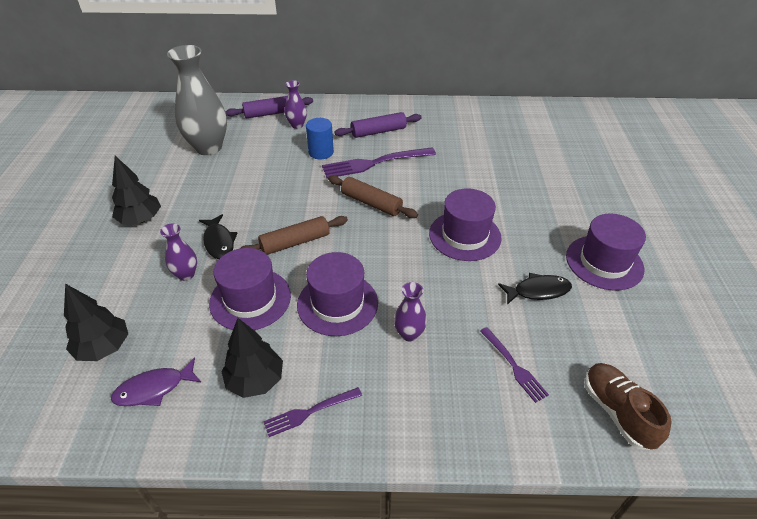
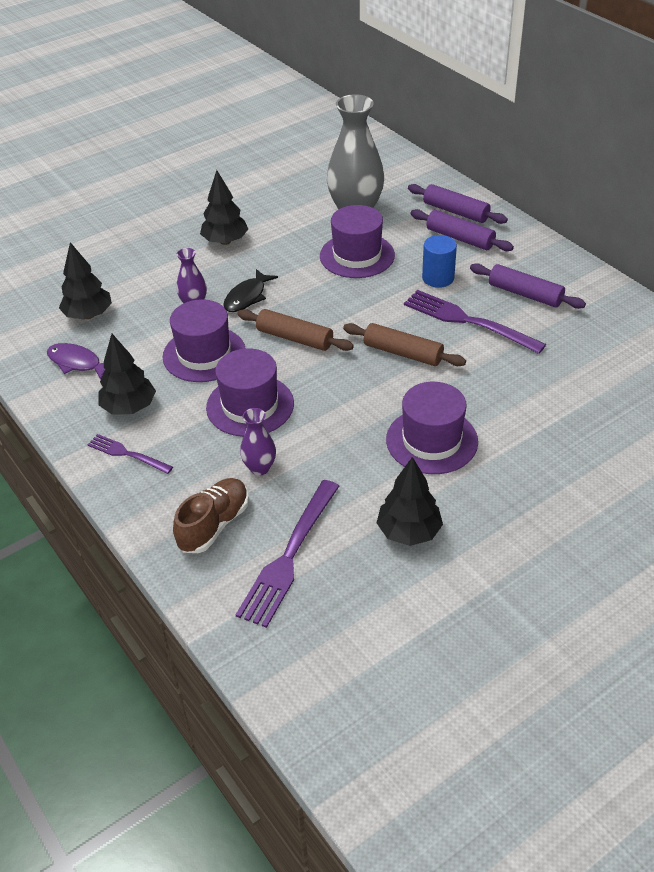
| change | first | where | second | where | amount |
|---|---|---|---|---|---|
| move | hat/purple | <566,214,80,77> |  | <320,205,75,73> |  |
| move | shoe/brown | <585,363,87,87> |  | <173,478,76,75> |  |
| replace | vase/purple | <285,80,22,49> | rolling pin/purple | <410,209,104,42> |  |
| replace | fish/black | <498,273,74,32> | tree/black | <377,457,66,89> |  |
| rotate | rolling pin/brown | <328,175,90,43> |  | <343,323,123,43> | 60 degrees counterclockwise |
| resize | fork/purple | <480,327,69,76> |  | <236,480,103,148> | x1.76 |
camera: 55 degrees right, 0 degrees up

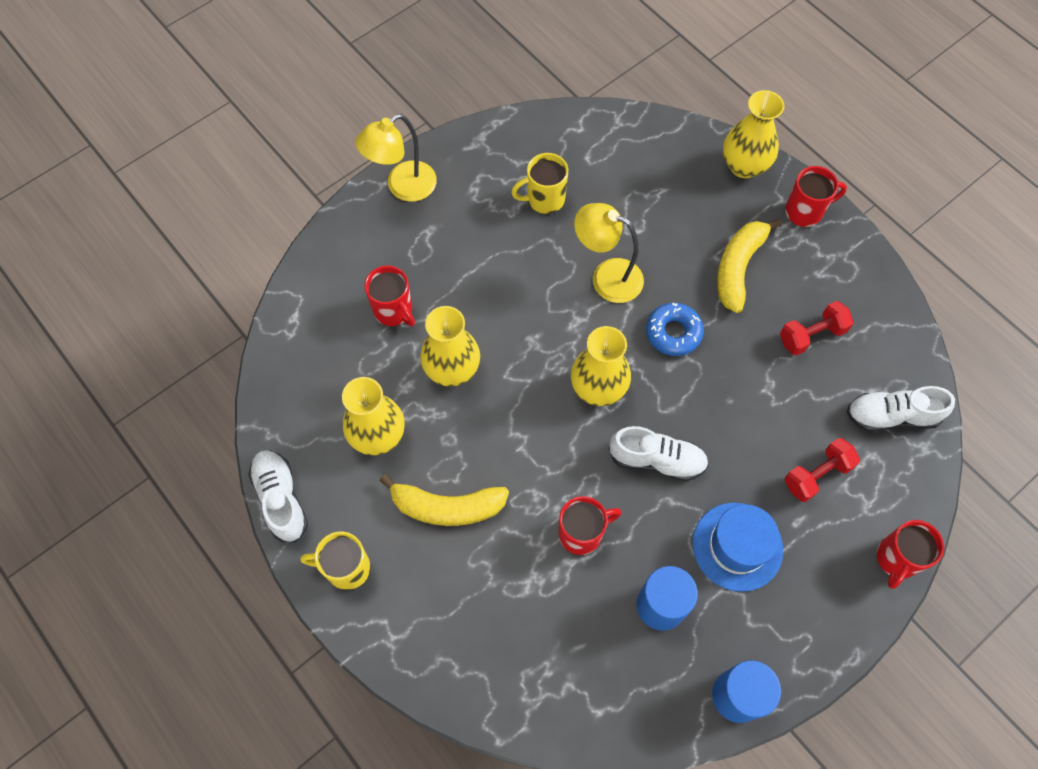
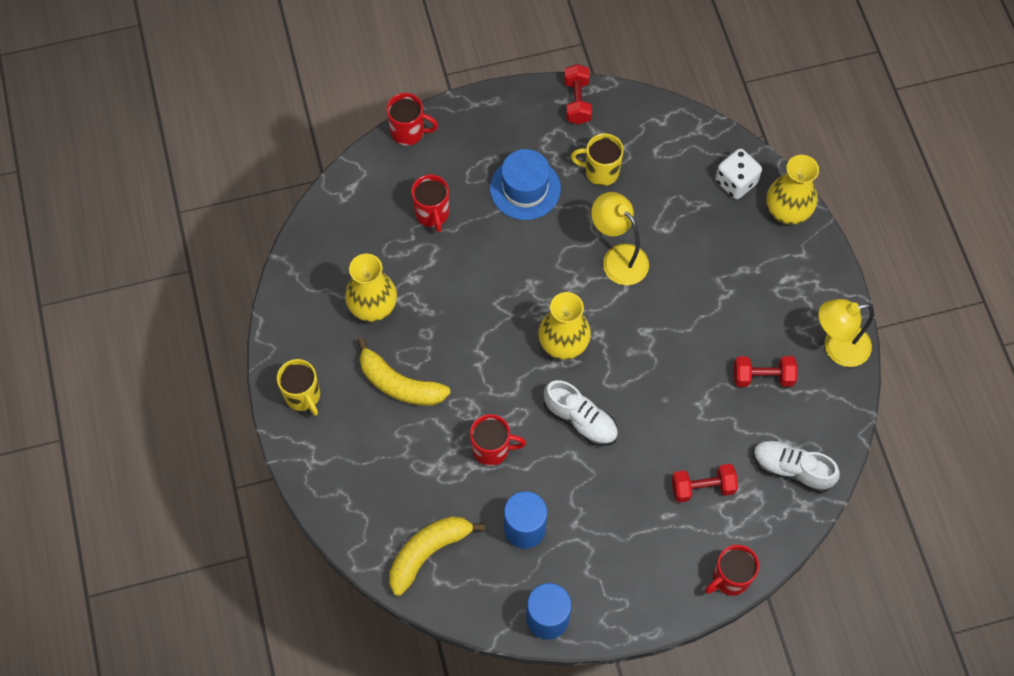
| change | first | where | second | where | amount |
|---|---|---|---|---|---|
| delete | shoe/white | <248,450,60,92> |  |  |  |
| delete | vase/yellow | <420,306,60,81> |  |  |  |
| delete | donut/blue | <646,303,58,53> |  |  |  |
| insert |  |  | dumbbell/red | <564,64,28,60> |  |
| insert |  |  | dice/white | <715,149,47,50> |  |
| move | lamp/yellow | <355,114,82,88> |  | <818,299,56,68> |  |
| move | hat/blue | <693,503,90,89> |  | <490,149,71,71> |  |
| move | banana/yellow | <717,218,65,95> |  | <389,516,96,80> |  |
| move | mug/red | <785,166,62,61> |  | <386,93,52,53> |  |
| rotate | mug/yellow | <300,531,70,59> |  | <277,359,43,57> | 150 degrees counterclockwise |
camera: 25 degrees right, 0 degrees up

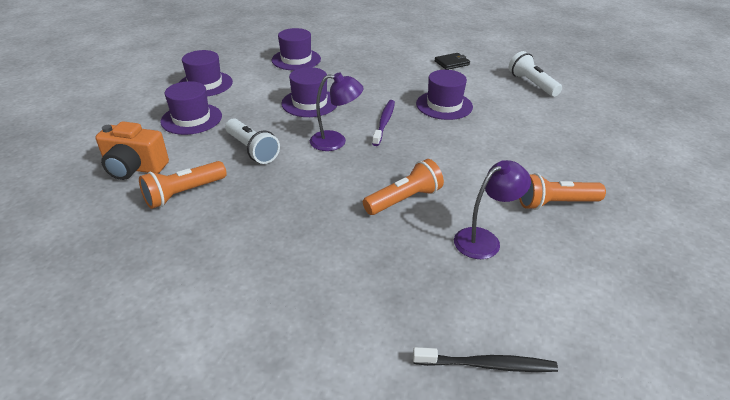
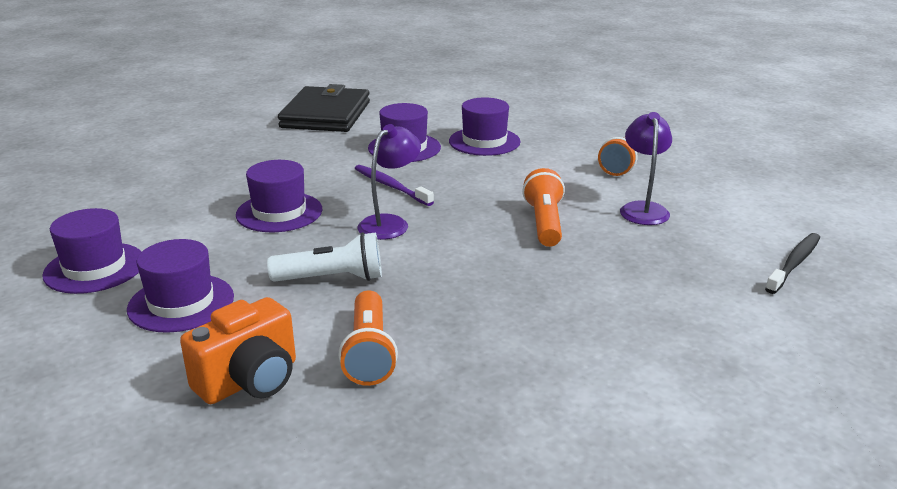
| change | first | where | second | where | amount |
|---|---|---|---|---|---|
| delete | flashlight/white | <509,51,53,46> |  |  |  |
| move | hat/purple | <272,28,49,42> |  | <449,97,72,59> |  |
| resize | wallet/black | <434,53,36,17> |  | <278,84,92,48> | x2.29 |
camera: 55 degrees left, 10 degrees down

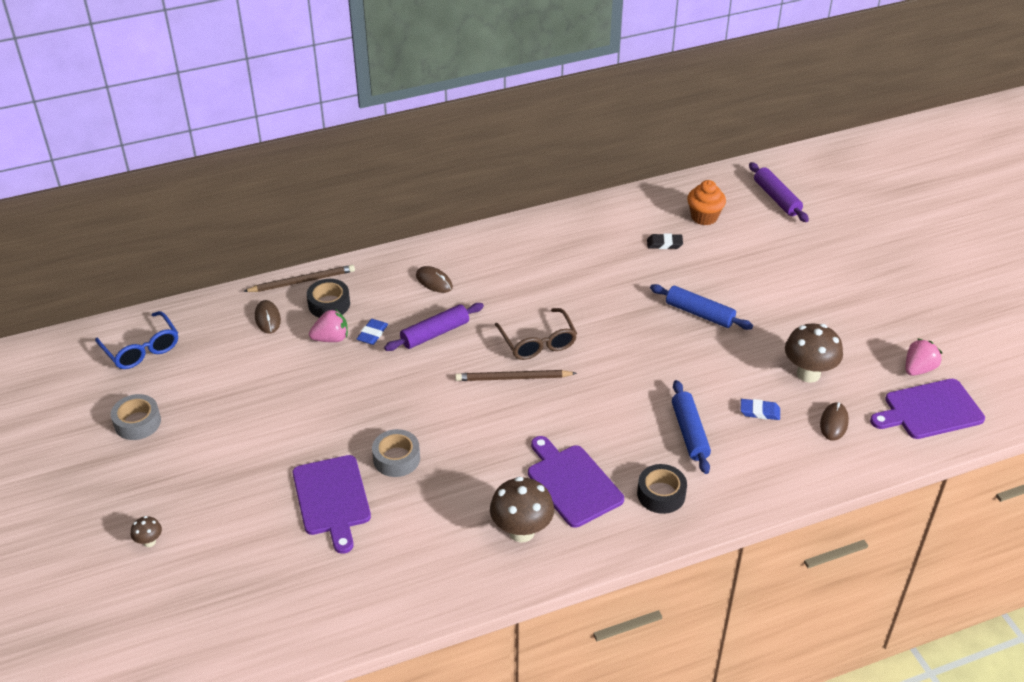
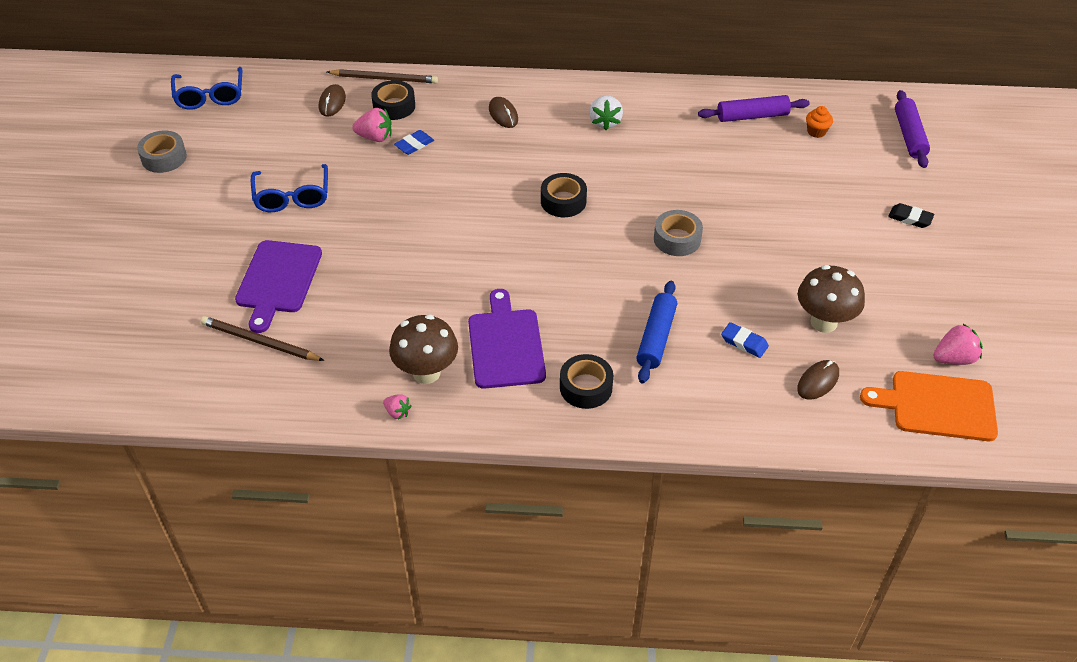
| change | first | where | second | where | amount |
|---|---|---|---|---|---|
| delete | mushroom/brown | <131,516,31,31> |  |  |  |
| delete | rolling pin/blue | <650,284,103,46> |  |  |  |
| insert |  |  | glasses/blue | <251,164,77,48> |  |
| insert |  |  | strawberry/pink | <383,394,29,26> |  |
| insert |  |  | strawberry/white | <589,95,34,35> |  |
| move | tape/grey | <372,429,48,48> |  | <654,210,49,46> |  |
| move | rolling pin/purple | <384,303,100,48> |  | <698,95,112,27> |  |
| move | pencil/brown | <455,370,122,11> |  | <200,316,125,45> |  |
| move | eraser/black | <647,233,36,16> |  | <888,203,46,25> |  |
| replace | glasses/brown | <495,308,82,52> | tape/black | <541,173,46,44> |  |
| recolor | cutting board/purple | <870,379,115,60> | cutting board/orange | <860,371,138,70> |  |
| resize | cupcake/orange | <687,180,39,45> |  | <806,106,27,32> | x0.63 |
camera: 25 degrees right, 5 degrees up

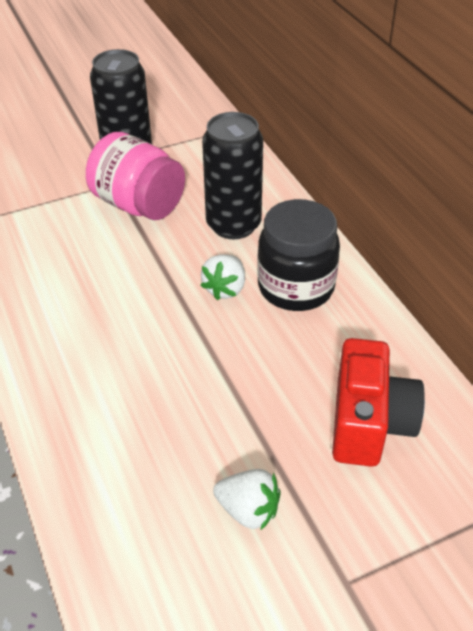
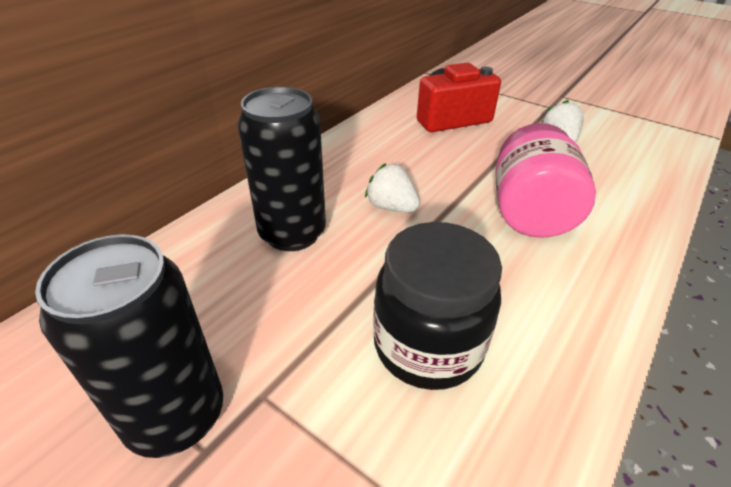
| change | first | where | second | where | amount |
|---|---|---|---|---|---|
| move | jar/pink | <86,132,99,88> |  | <495,123,101,115> |  |
| move | jar/black | <257,199,83,112> |  | <373,222,129,168> |  |
| rotate | strawberry/white | <200,254,45,47> |  | <365,163,55,49> | 135 degrees counterclockwise |
camera: 120 degrees left, 5 degrees down

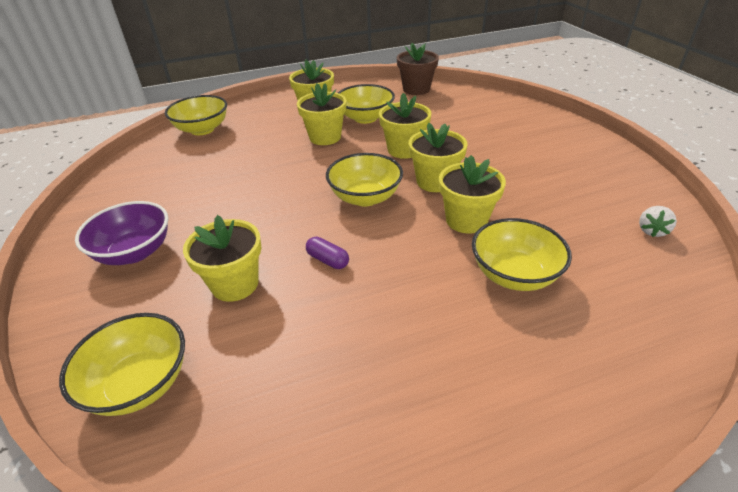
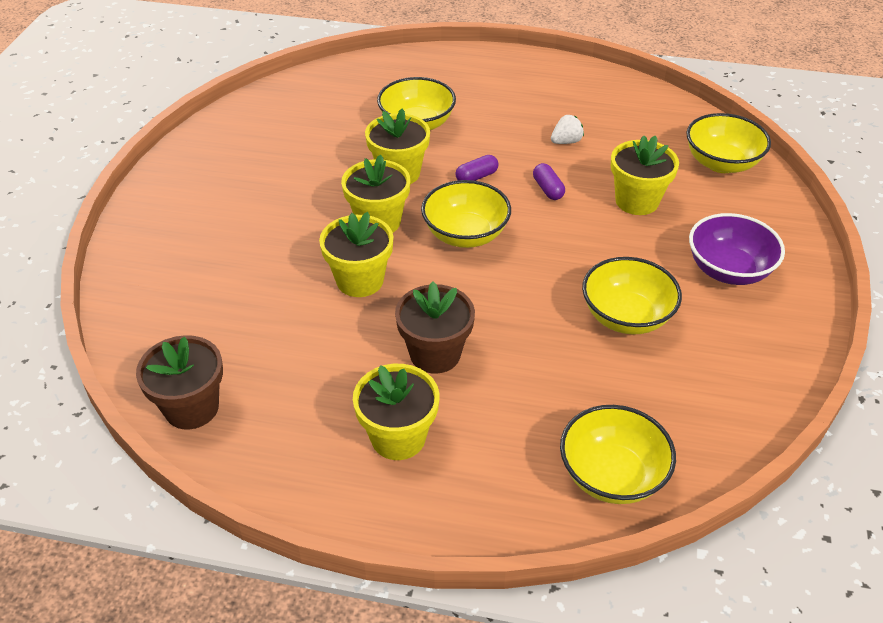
| change | first | where | second | where | amount |
|---|---|---|---|---|---|
| insert |  |  | capsule/purple | <455,155,44,26> |  |
| move | bowl/yellow | <338,84,57,40> |  | <582,257,100,78> |  |
| move | strawberry/white | <639,206,38,31> |  | <551,115,33,29> |  |
| recolor | flower pot/yellow | <297,83,49,62> | flower pot/brown | <395,281,80,93> |  |
camera: 150 degrees left, 5 degrees up

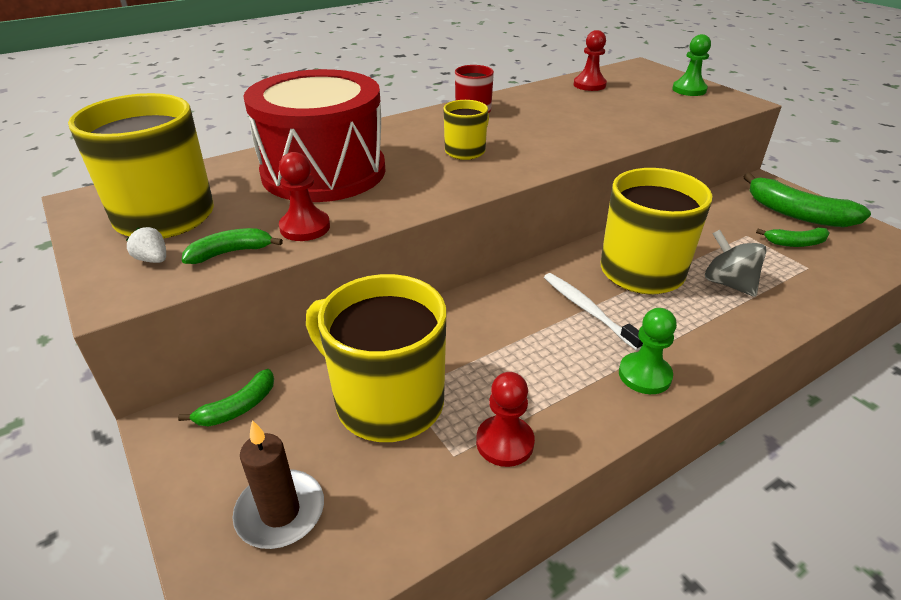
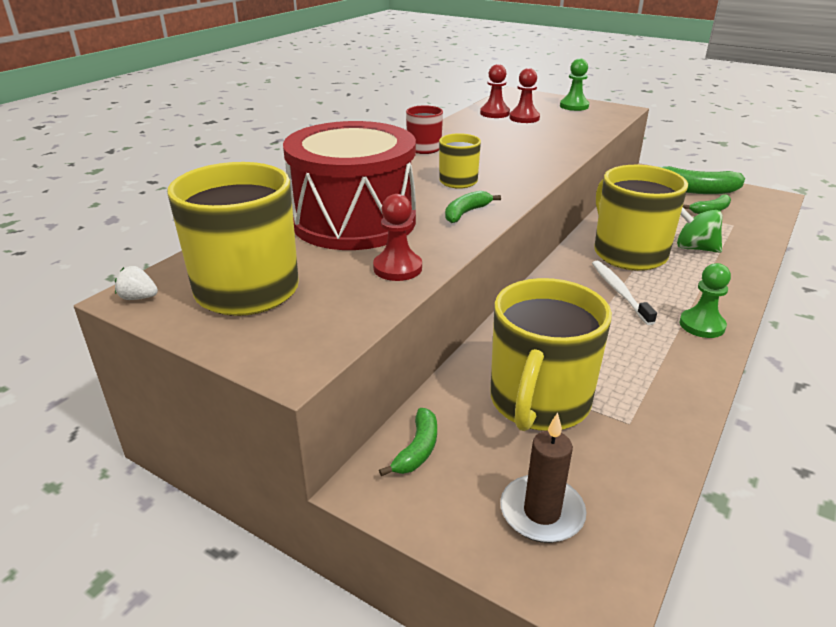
| change | first | where | second | where | amount |
|---|---|---|---|---|---|
| move | strawberry/white | <126,227,40,36> |  | <115,266,43,34> |  |
| move | banana/green | <182,228,101,36> |  | <445,191,56,32> |  |
| move | pawn/red | <476,372,59,95> |  | <509,68,31,55> |  |
| recolor | spinning top/grey | <705,230,62,67> | spinning top/green | <677,207,45,46> |  |
| rotate | mug/yellow | <306,274,141,168> |  | <491,278,121,153> | 75 degrees counterclockwise |
| rotate | toothbrush/white | <544,273,99,78> |  | <592,260,65,65> | 45 degrees clockwise |
camera: 25 degrees left, 5 degrees down

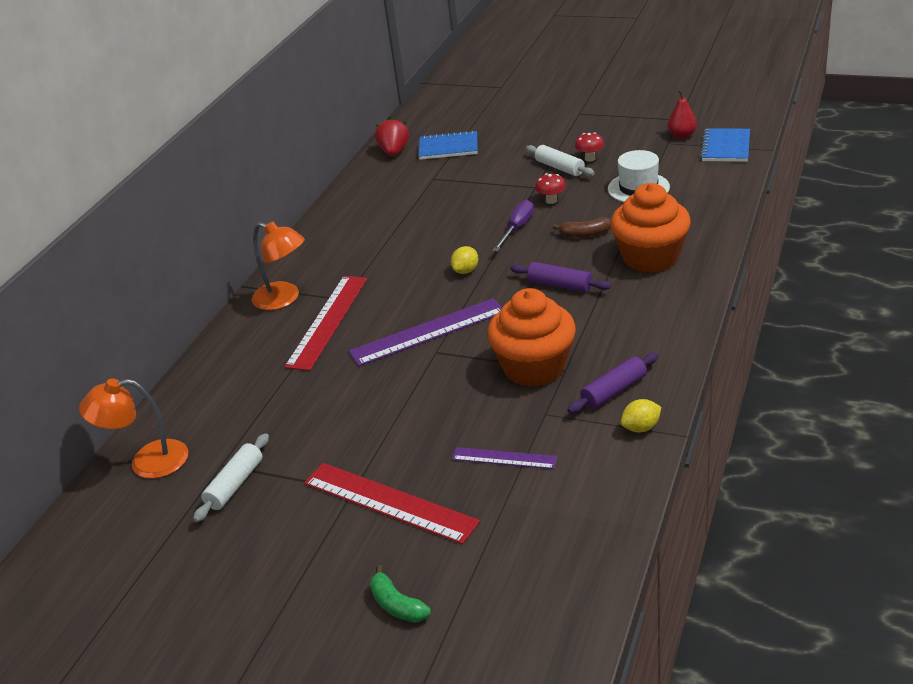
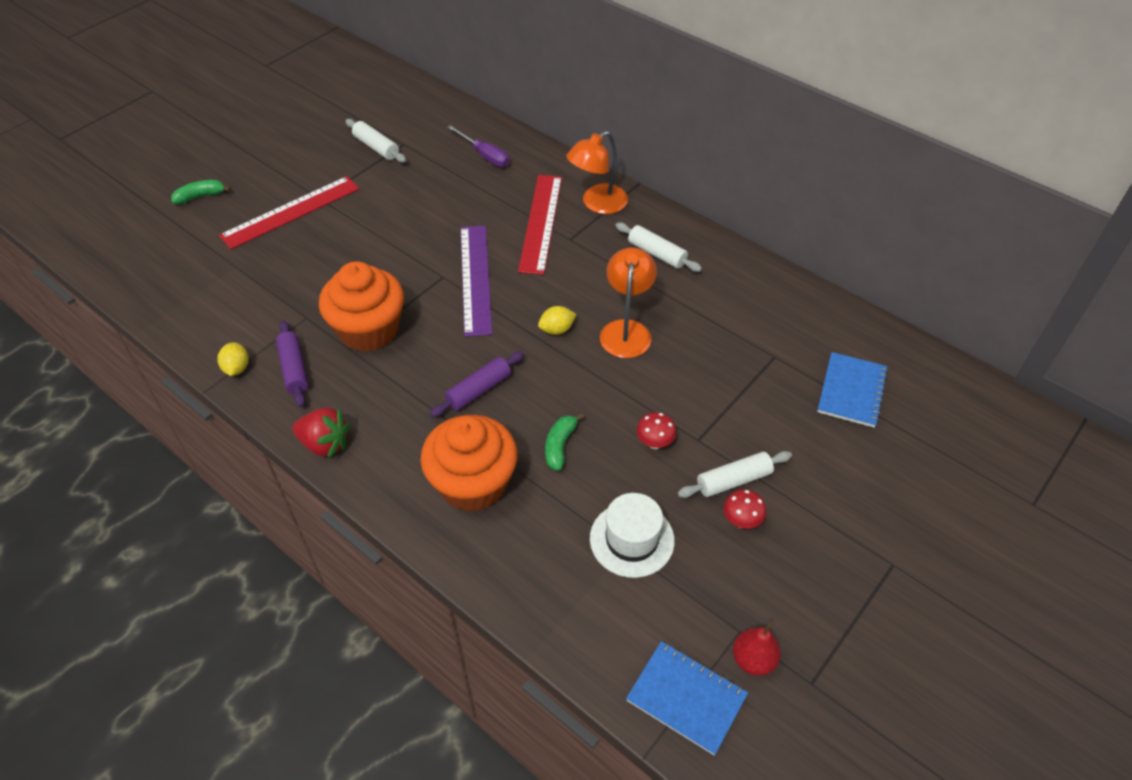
| change | first | where | second | where | amount |
|---|---|---|---|---|---|
| delete | ruler/purple | <452,447,105,22> |  |  |  |
| insert |  |  | rolling pin/white | <616,222,86,50> |  |
| move | lamp/orange | <79,379,109,100> |  | <600,247,57,111> |  |
| move | strawberry/red | <375,117,34,39> |  | <292,408,58,51> |  |
| move | screwdriver/purple | <493,200,41,52> |  | <447,125,63,42> |  |
| recolor | banana/brown | <553,217,58,21> | banana/green | <545,413,39,58> |  |
| rotate | ruler/red | <284,276,83,95> |  | <518,175,44,100> | 60 degrees clockwise |
| rotate | lemon/yellow | <451,246,28,28> |  | <538,306,38,29> | 75 degrees counterclockwise |
camera: 105 degrees right, 15 degrees up

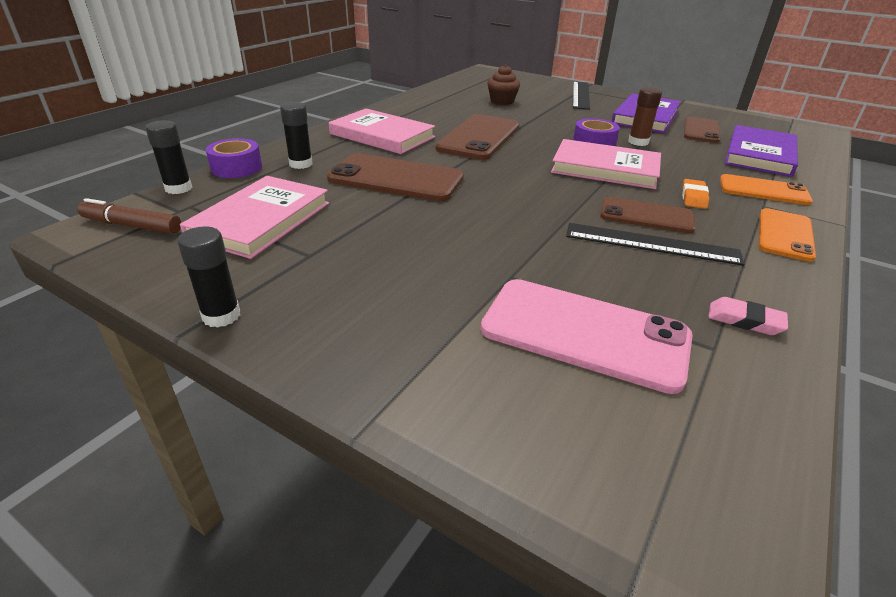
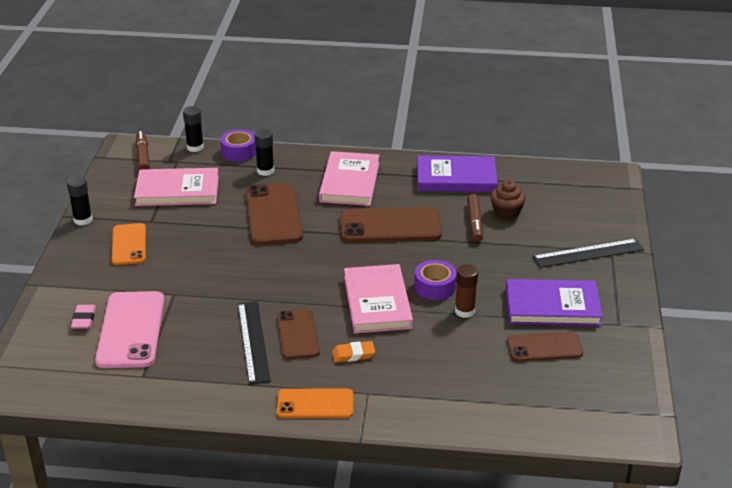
| change | first | where | second | where | amount |
|---|---|---|---|---|---|
| insert |  |  | marker/brown | <467,194,16,48> |  |
| move | eraser/pink | <708,297,80,38> |  | <71,305,25,24> |  |
| move | phone/orange | <720,174,93,31> |  | <112,223,34,42> |  |
| move | book/purple | <725,125,73,52> |  | <417,155,81,37> |  |
camera: 65 degrees right, 0 degrees up

